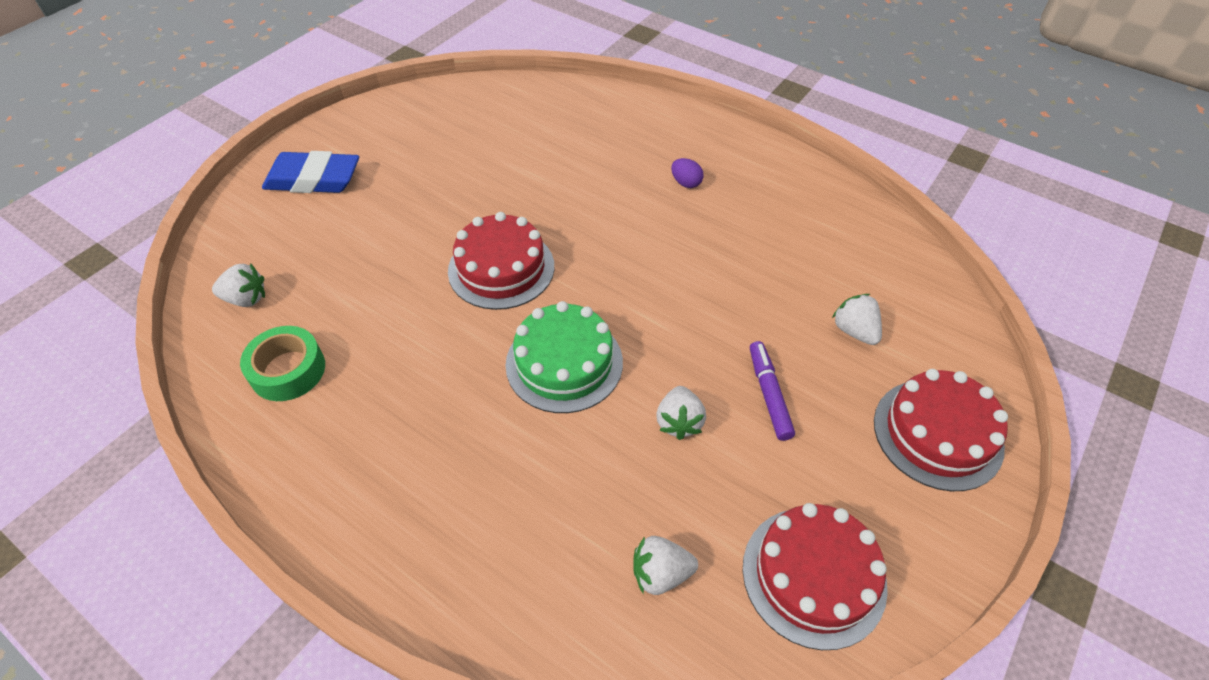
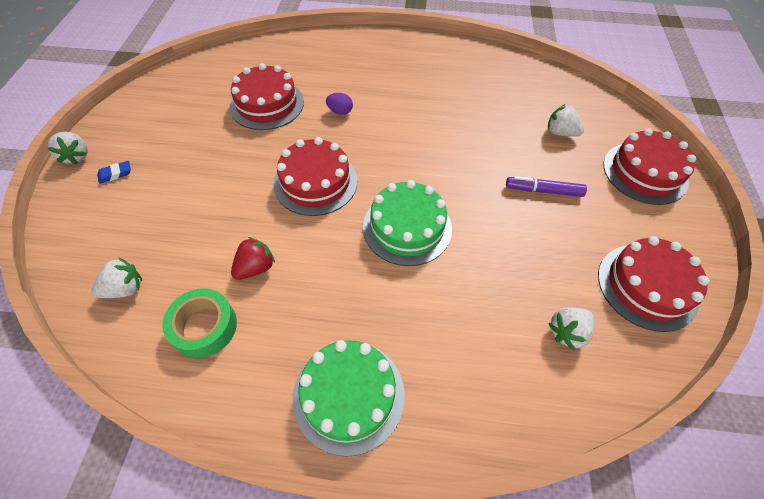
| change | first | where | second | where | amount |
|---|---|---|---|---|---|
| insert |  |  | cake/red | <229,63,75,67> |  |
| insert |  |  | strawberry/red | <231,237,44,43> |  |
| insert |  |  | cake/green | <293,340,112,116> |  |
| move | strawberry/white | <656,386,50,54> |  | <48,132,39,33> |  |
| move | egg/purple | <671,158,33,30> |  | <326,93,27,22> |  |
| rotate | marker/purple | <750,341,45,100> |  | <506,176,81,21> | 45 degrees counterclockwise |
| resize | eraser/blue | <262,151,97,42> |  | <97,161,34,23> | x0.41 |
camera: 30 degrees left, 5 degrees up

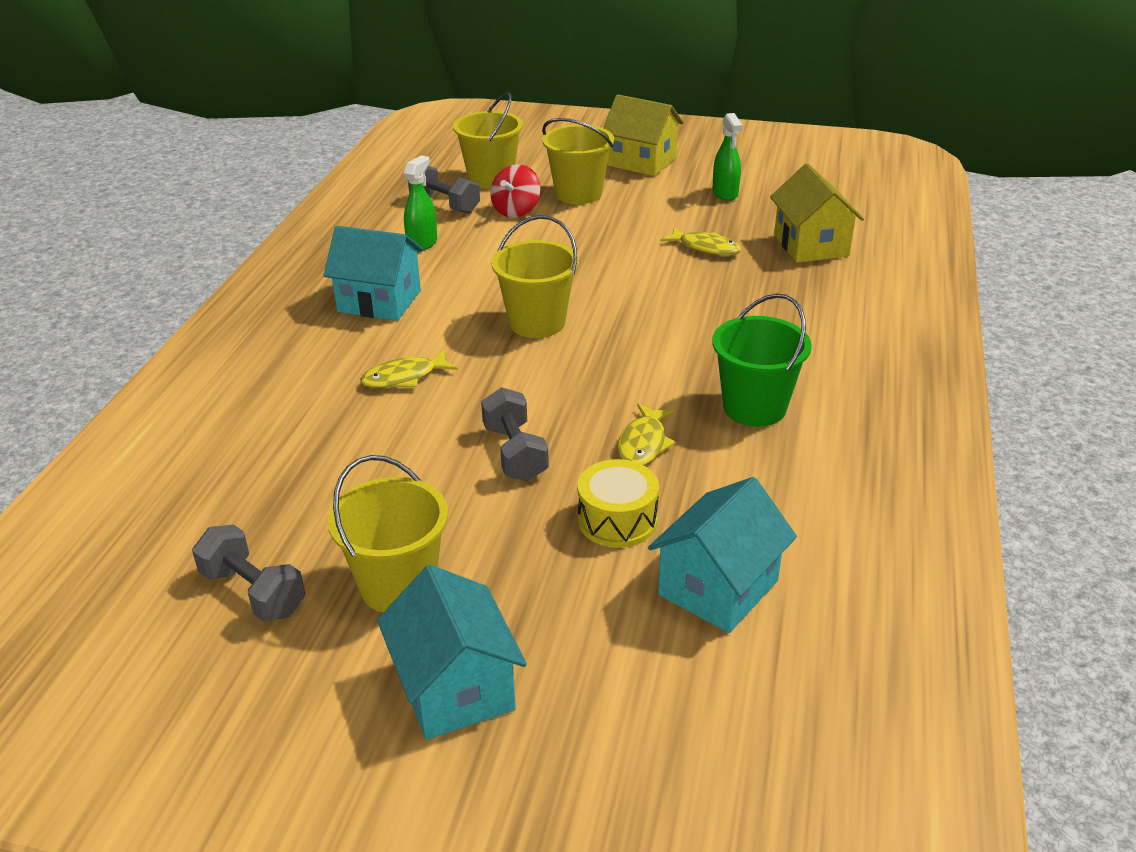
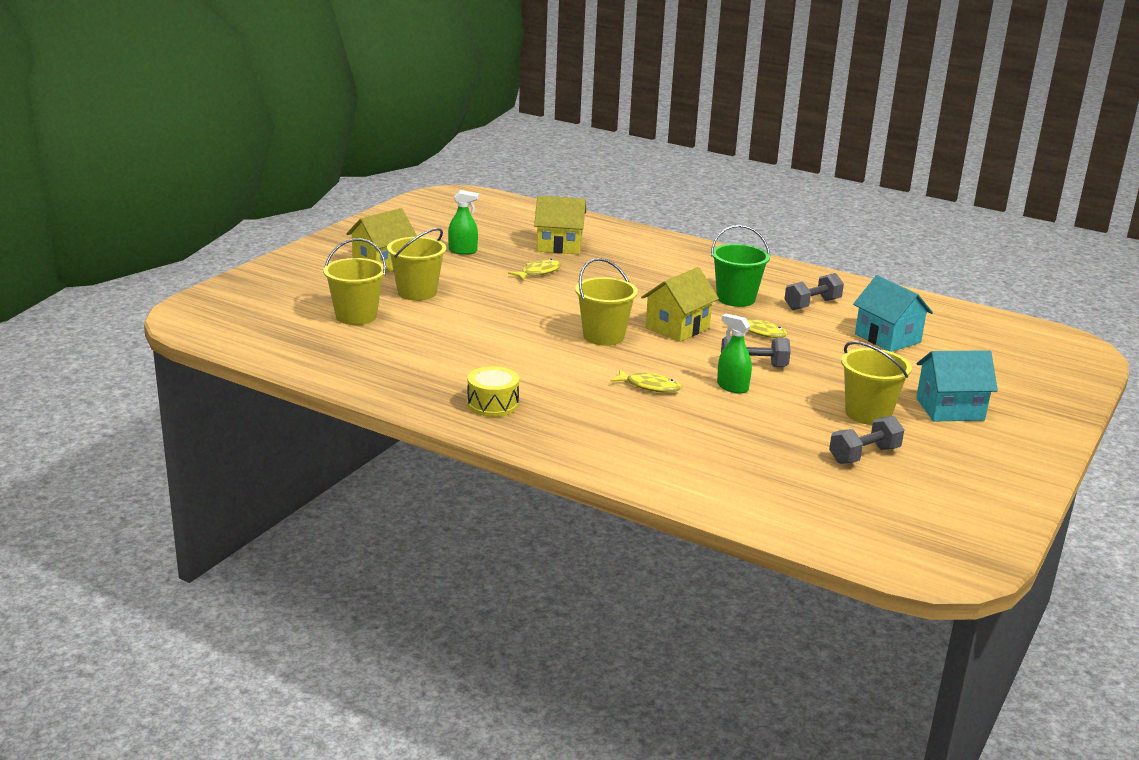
| change | first | where | second | where | amount |
|---|---|---|---|---|---|
| delete | house/turquoise | <324,226,100,95> |  |  |  |
| delete | spinning top/red | <490,164,50,54> |  |  |  |
| insert |  |  | house/yellow | <641,267,78,75> |  |
| move | spray bottle/green | <404,155,33,97> |  | <717,313,35,81> |  |
| move | dumbbell/grey | <408,166,72,48> |  | <785,273,59,37> |  |
| move | drum/yellow | <577,459,82,89> |  | <467,366,52,51> |  |
| rotate | fish/yellow | <361,350,97,38> |  | <610,369,71,24> | 60 degrees counterclockwise |
camera: 75 degrees left, 10 degrees down

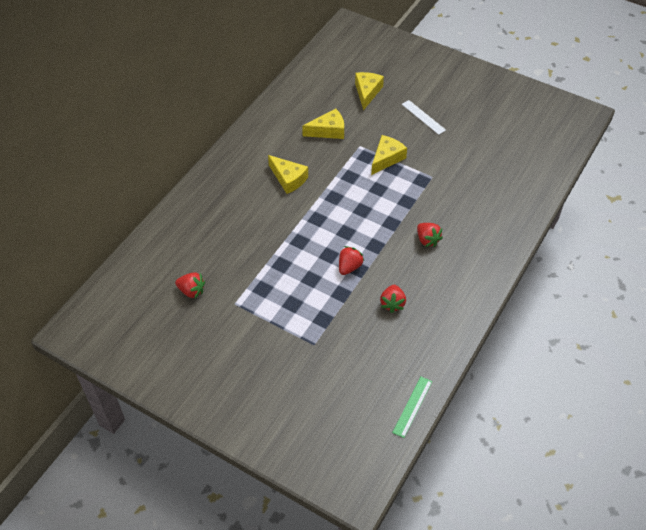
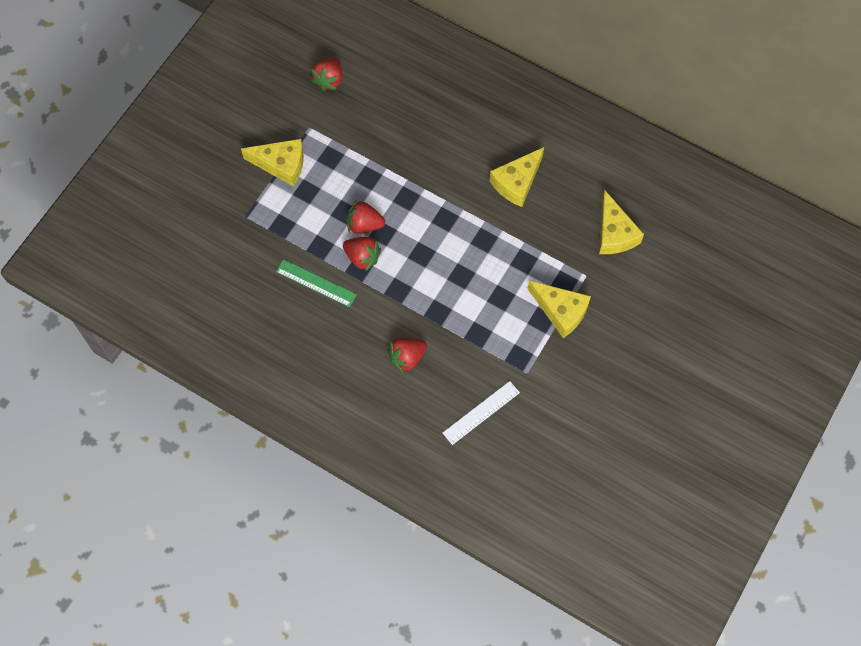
| change | first | where | second | where | amount |
|---|---|---|---|---|---|
| move | cheese/yellow | <355,72,29,38> |  | <241,139,63,48> |  |
| move | strawberry/red | <380,285,26,28> |  | <347,200,38,34> |  |
| move | ruler/green | <392,377,40,61> |  | <276,259,81,48> |  |
| move | ruler/white | <402,100,44,35> |  | <443,381,77,64> |  |
camera: 90 degrees right, 15 degrees up

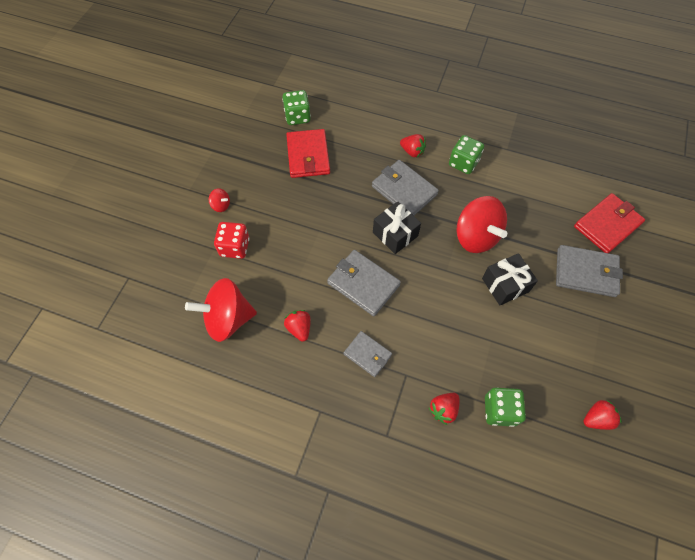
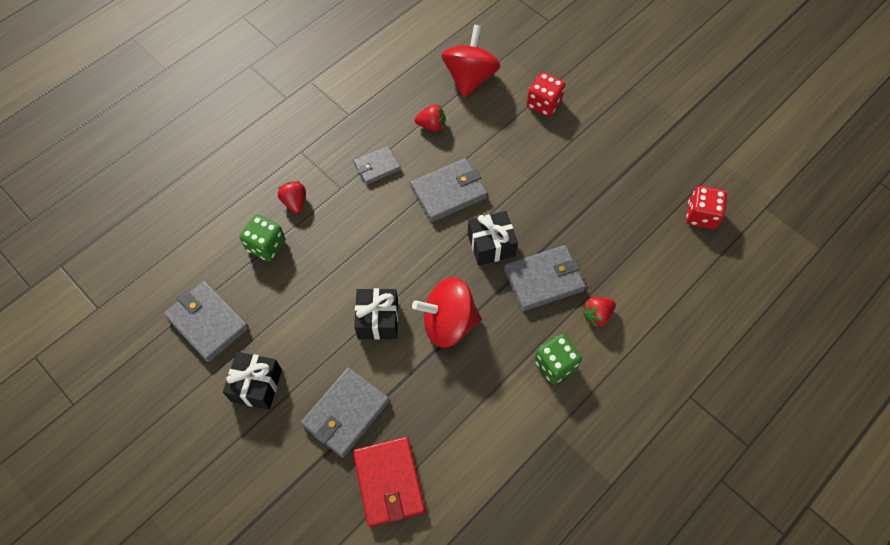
| change | first | where | second | where | amount |
|---|---|---|---|---|---|
| delete | spinning top/red | <209,188,21,24> |  |  |  |
| delete | wallet/red | <286,129,44,49> |  |  |  |
| insert |  |  | gift/black | <223,352,59,58> |  |
| replace | strawberry/red | <583,400,39,30> | wallet/grey | <164,281,85,81> |  |
| recolor | dice/green | <282,90,29,35> | dice/red | <686,186,41,43> |  |
camera: 115 degrees right, 0 degrees up

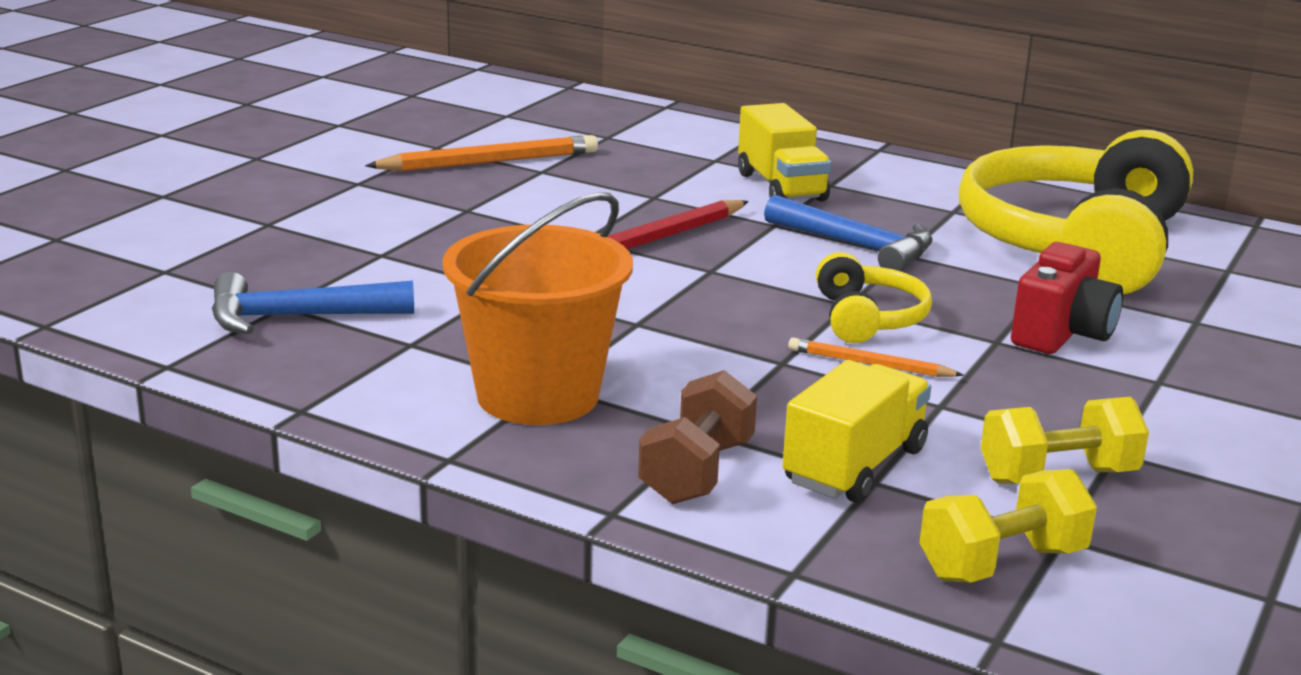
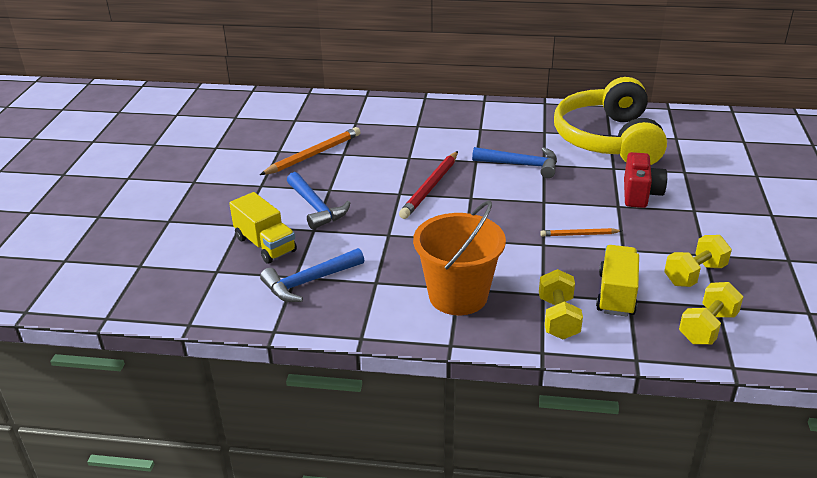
| change | first | where | second | where | amount |
|---|---|---|---|---|---|
| delete | headphones/yellow | <816,252,116,91> |  |  |  |
| insert |  |  | hammer/blue | <287,172,64,57> |  |
| move | truck/yellow | <738,103,93,98> |  | <229,192,68,72> |  |
| recolor | dumbbell/brown | <638,370,119,134> | dumbbell/yellow | <539,269,44,71> |  |
camera: 20 degrees left, 10 degrees up

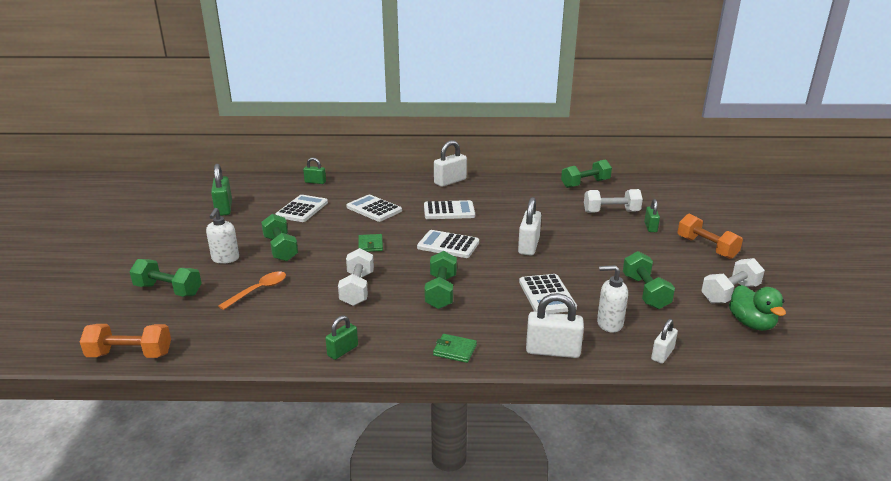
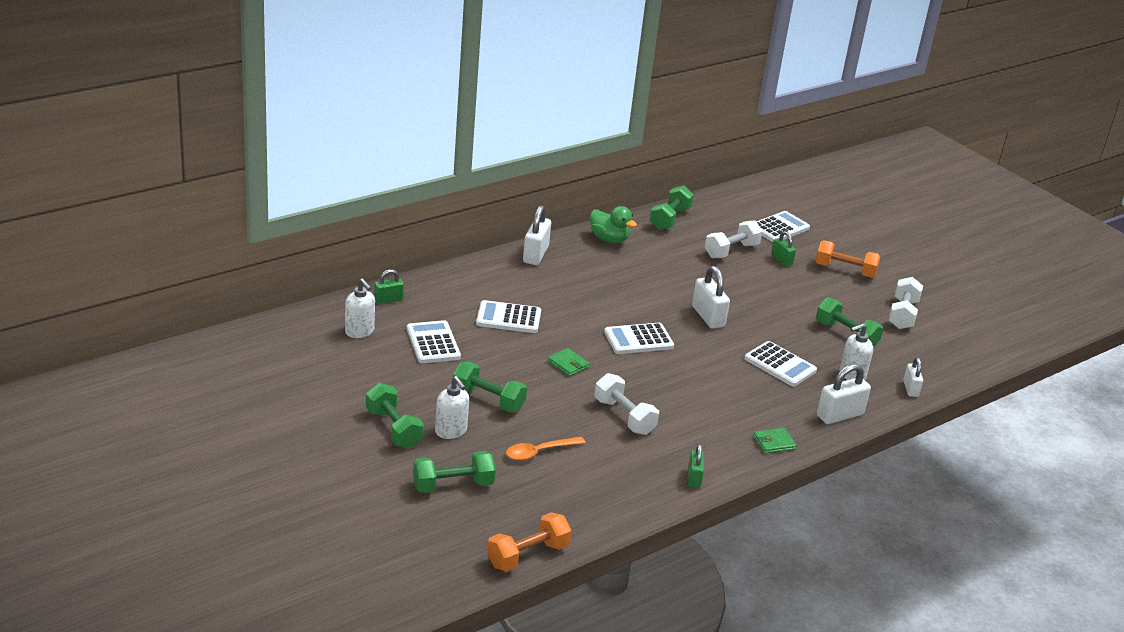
| change | first | where | second | where | amount |
|---|---|---|---|---|---|
| delete | padlock/green | <211,164,21,52> |  |  |  |
| insert |  |  | soap dispenser/white | <345,278,30,60> |  |
| move | calculator/white | <424,200,51,19> |  | <756,211,54,31> |  |
| move | dumbbell/green | <424,251,33,58> |  | <366,383,58,65> |  |
| move | duck/green | <729,285,57,46> |  | <590,206,47,37> |  |
| rotate | spoon/orange | <218,271,68,39> |  | <506,437,79,23> | 120 degrees counterclockwise |
camera: 40 degrees left, 5 degrees up

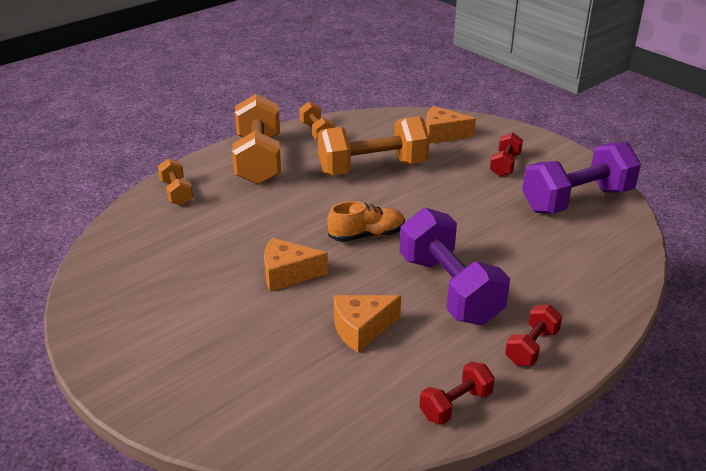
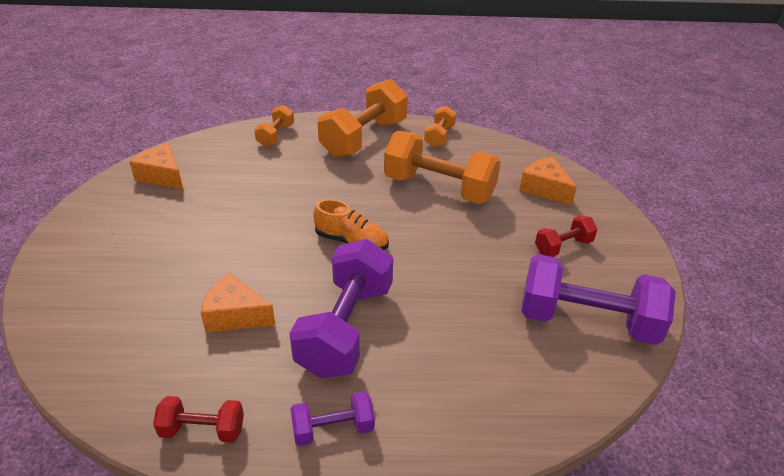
| change | first | where | second | where | amount |
|---|---|---|---|---|---|
| move | cheese/orange | <264,238,64,54> |  | <130,143,53,47> |  |
| recolor | dumbbell/red | <505,305,57,61> | dumbbell/purple | <290,391,85,55> |  |
camera: 40 degrees right, 5 degrees up

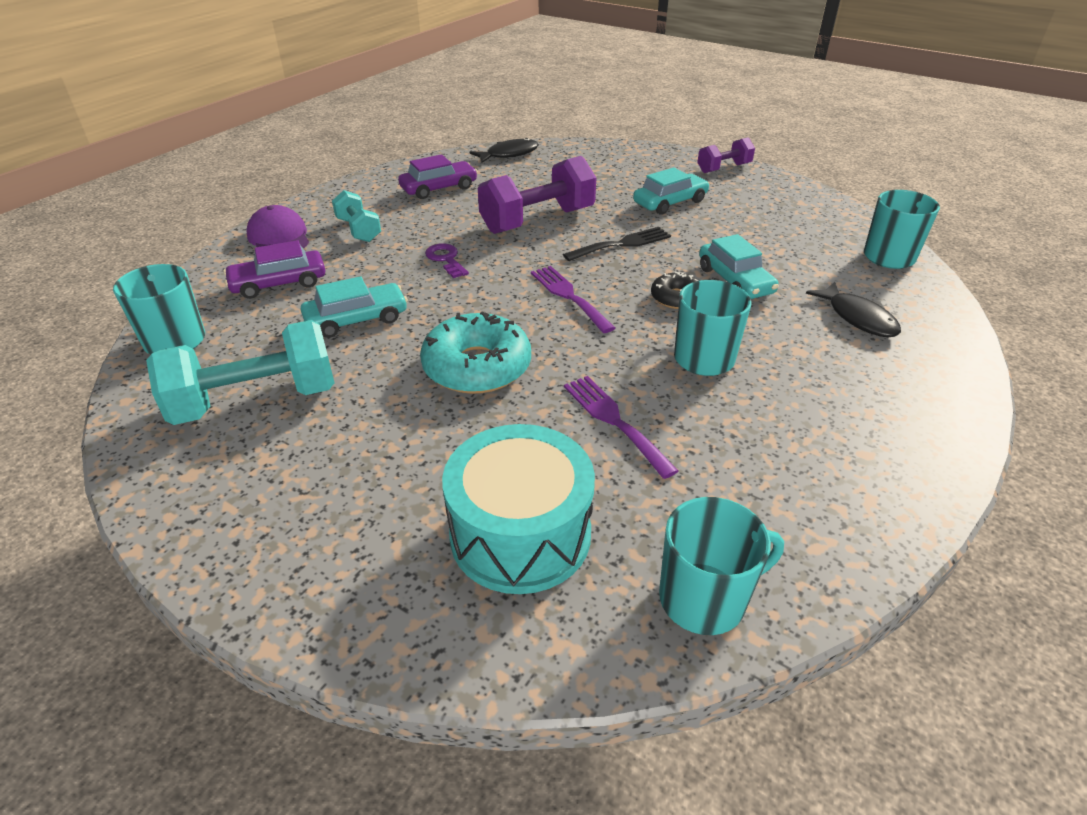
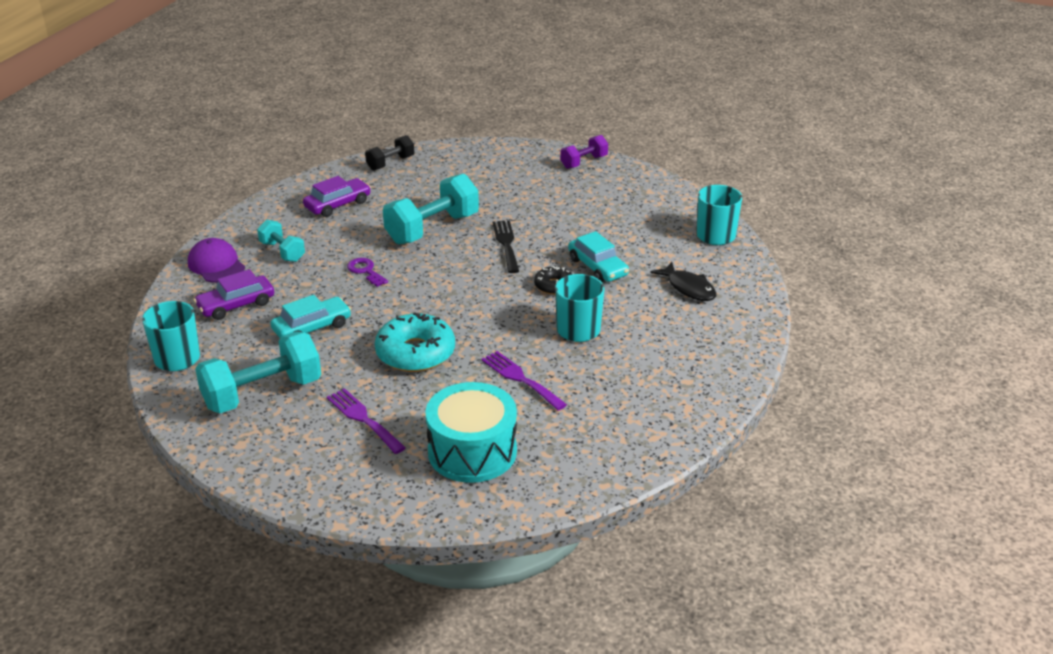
| change | first | where | second | where | amount |
|---|---|---|---|---|---|
| delete | car/turquoise | <633,167,77,48> |  |  |  |
| delete | mug/turquoise | <659,497,125,138> |  |  |  |
| move | fork/purple | <531,266,84,67> |  | <327,388,79,66> |  |
| replace | fish/black | <469,138,70,25> | dumbbell/black | <365,135,49,36> |  |
| recolor | dumbbell/purple | <478,156,118,78> | dumbbell/turquoise | <383,174,96,70> |  |
| rotate | fork/black | <563,227,108,34> |  | <493,220,26,53> | 60 degrees counterclockwise |
camera: 10 degrees left, 5 degrees down

